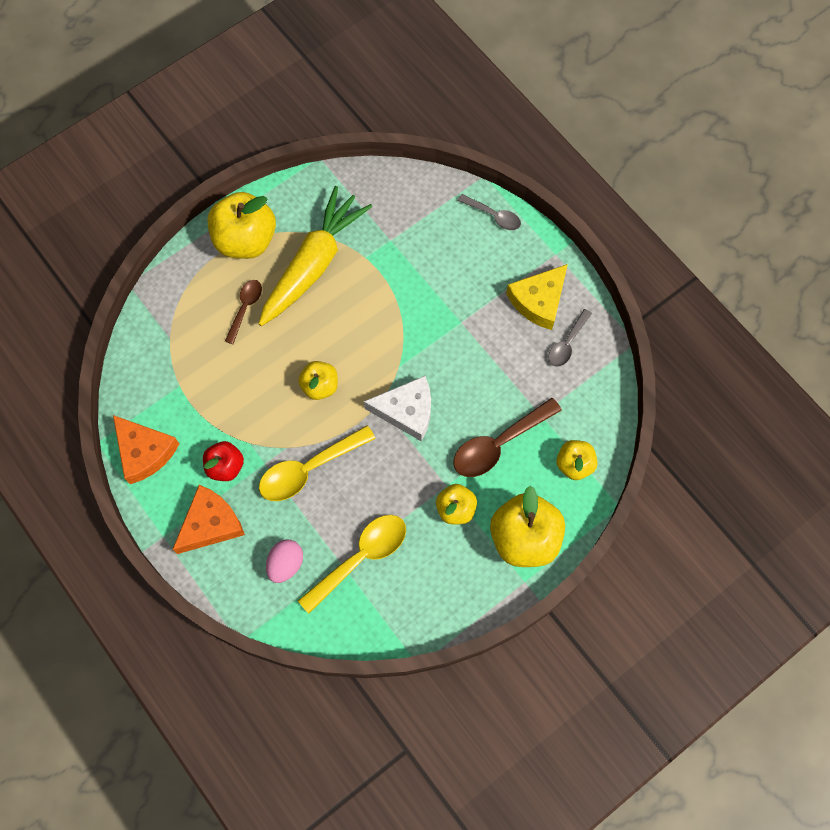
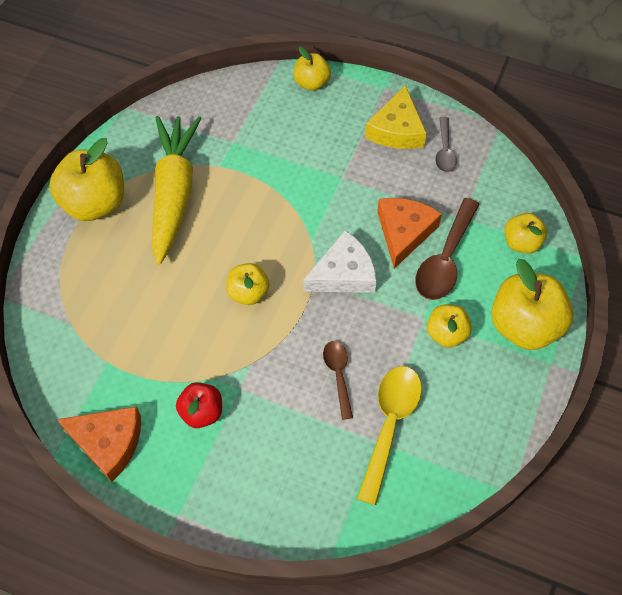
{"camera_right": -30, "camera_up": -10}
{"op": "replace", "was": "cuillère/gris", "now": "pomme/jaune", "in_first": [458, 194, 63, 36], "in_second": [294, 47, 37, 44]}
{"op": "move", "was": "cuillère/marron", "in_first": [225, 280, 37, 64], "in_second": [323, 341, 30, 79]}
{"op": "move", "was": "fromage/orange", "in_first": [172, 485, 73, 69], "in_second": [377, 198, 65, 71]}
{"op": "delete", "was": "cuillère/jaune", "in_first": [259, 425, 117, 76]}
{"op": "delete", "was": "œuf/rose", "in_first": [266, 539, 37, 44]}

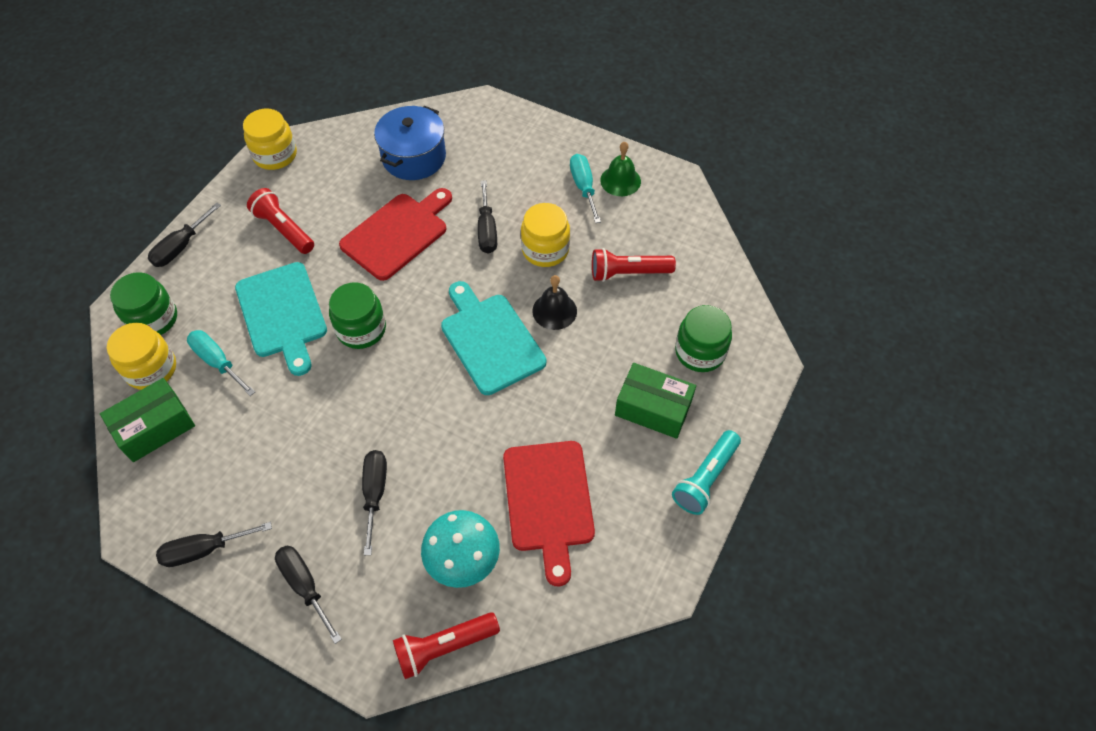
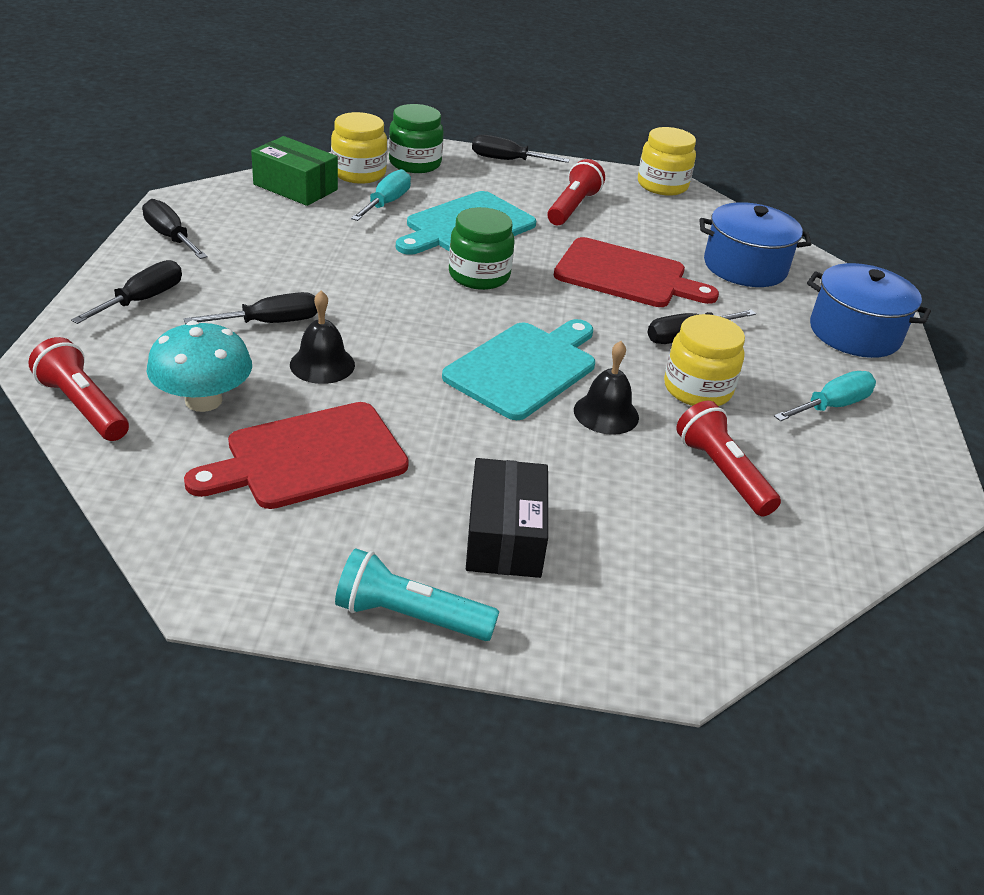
{"camera_right": 65, "camera_up": -20}
{"op": "insert", "now": "cloche/noir", "in_second": [290, 291, 65, 93]}
{"op": "recolor", "was": "boîte/vert", "now": "boîte/noir", "in_first": [615, 363, 81, 76], "in_second": [466, 458, 82, 120]}
{"op": "insert", "now": "marmite/bleu", "in_second": [807, 263, 124, 95]}
{"op": "delete", "was": "cloche/vert", "in_first": [600, 141, 41, 55]}
{"op": "delete", "was": "bocal/vert", "in_first": [675, 305, 57, 67]}

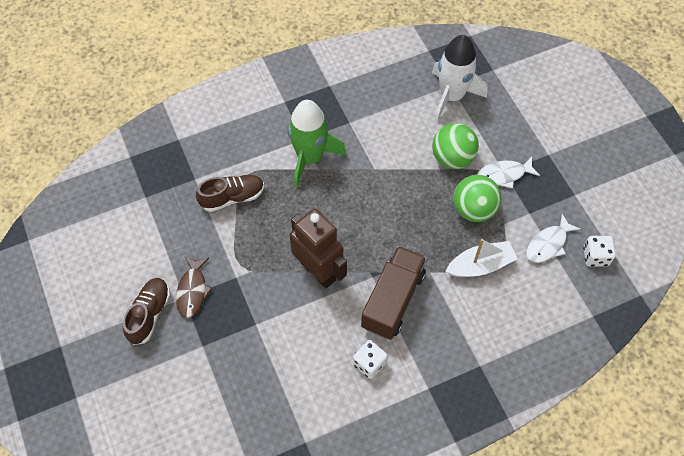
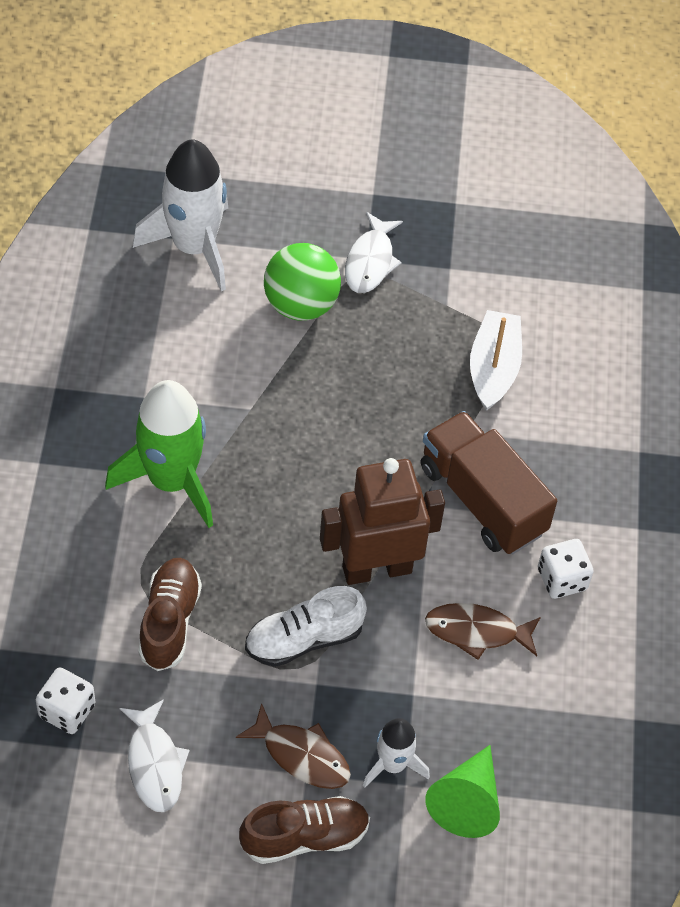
{"camera_right": -65, "camera_up": -5}
{"op": "move", "was": "dé/blanc", "in_first": [583, 236, 33, 31], "in_second": [36, 667, 59, 67]}
{"op": "move", "was": "poisson/blanc", "in_first": [526, 214, 54, 49], "in_second": [119, 699, 70, 113]}
{"op": "rotate", "was": "chaussure/marron", "in_first": [123, 278, 47, 67], "in_second": [239, 796, 131, 68], "clockwise": 120}
{"op": "insert", "now": "chaussure/blanc", "in_second": [245, 586, 122, 81]}
{"op": "insert", "now": "fusée/blanc", "in_second": [363, 718, 67, 70]}
{"op": "insert", "now": "poisson/marron", "in_second": [425, 603, 116, 57]}
{"op": "insert", "now": "cône/vert", "in_second": [425, 745, 75, 93]}
{"op": "delete", "was": "balle/vert", "in_first": [453, 175, 49, 47]}

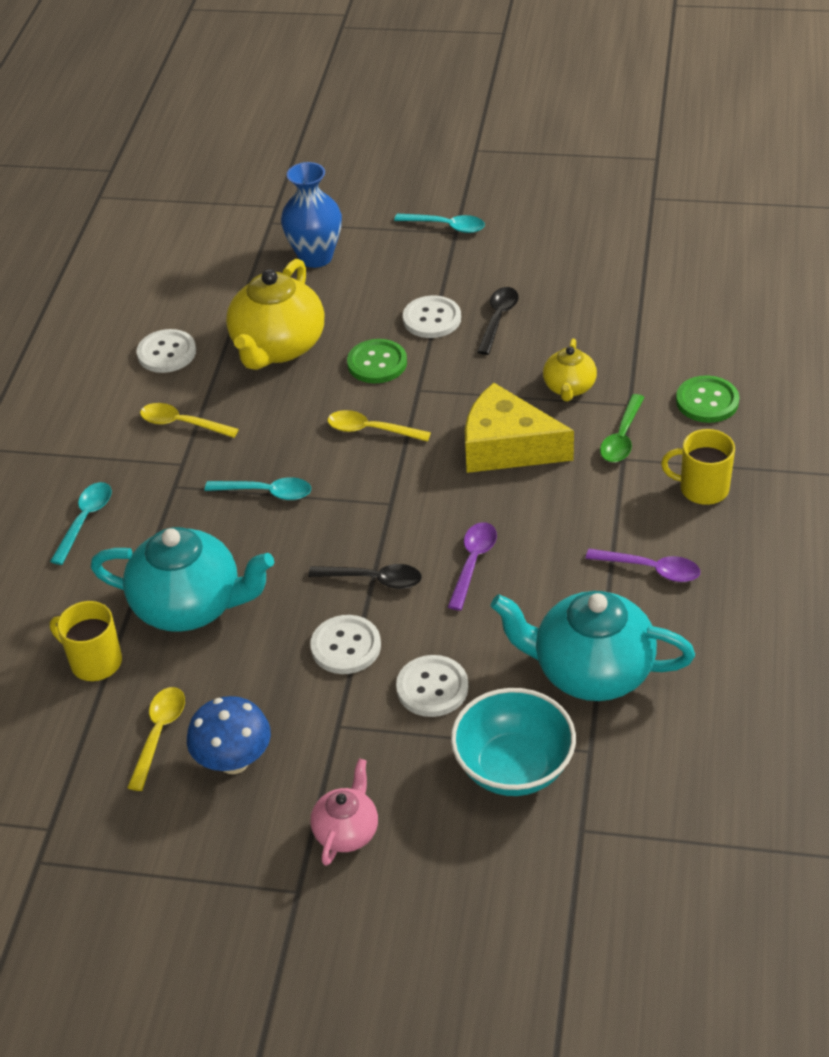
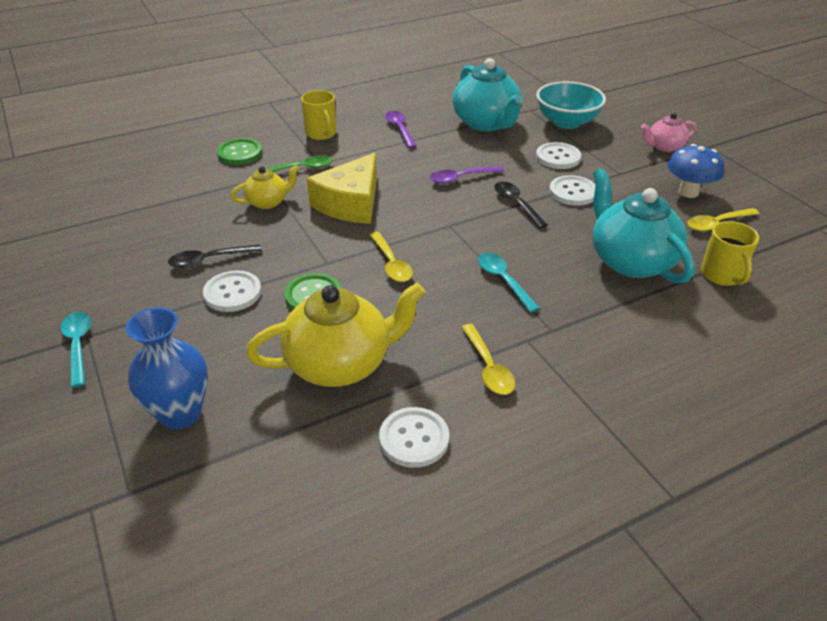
{"camera_right": -130, "camera_up": -5}
{"op": "rotate", "was": "fromage/jaune", "in_first": [465, 383, 109, 90], "in_second": [307, 153, 70, 71], "clockwise": 45}
{"op": "delete", "was": "cuillère/turquoise", "in_first": [50, 482, 62, 83]}

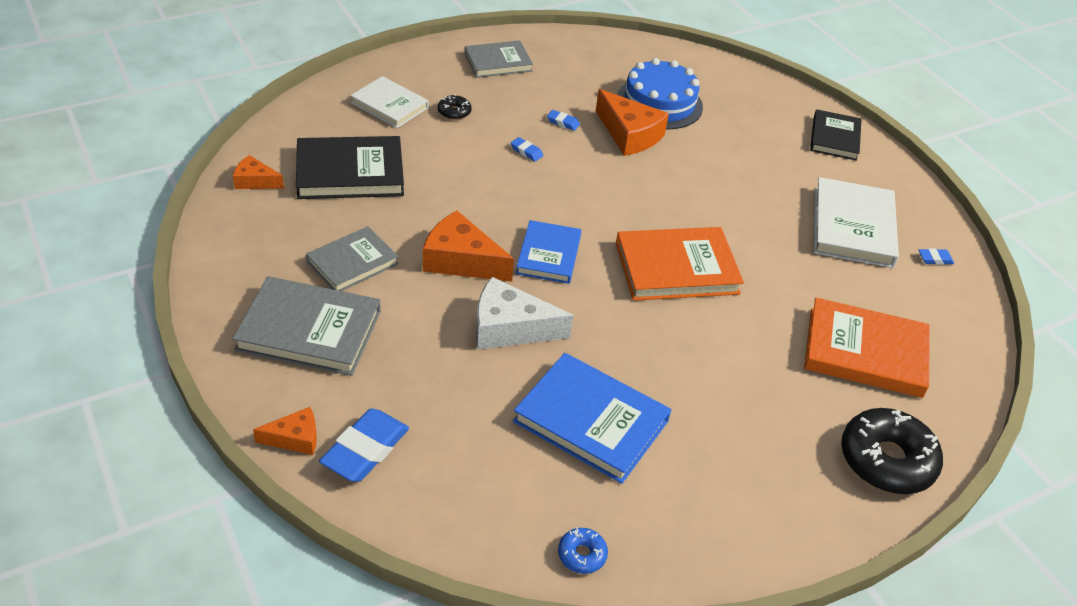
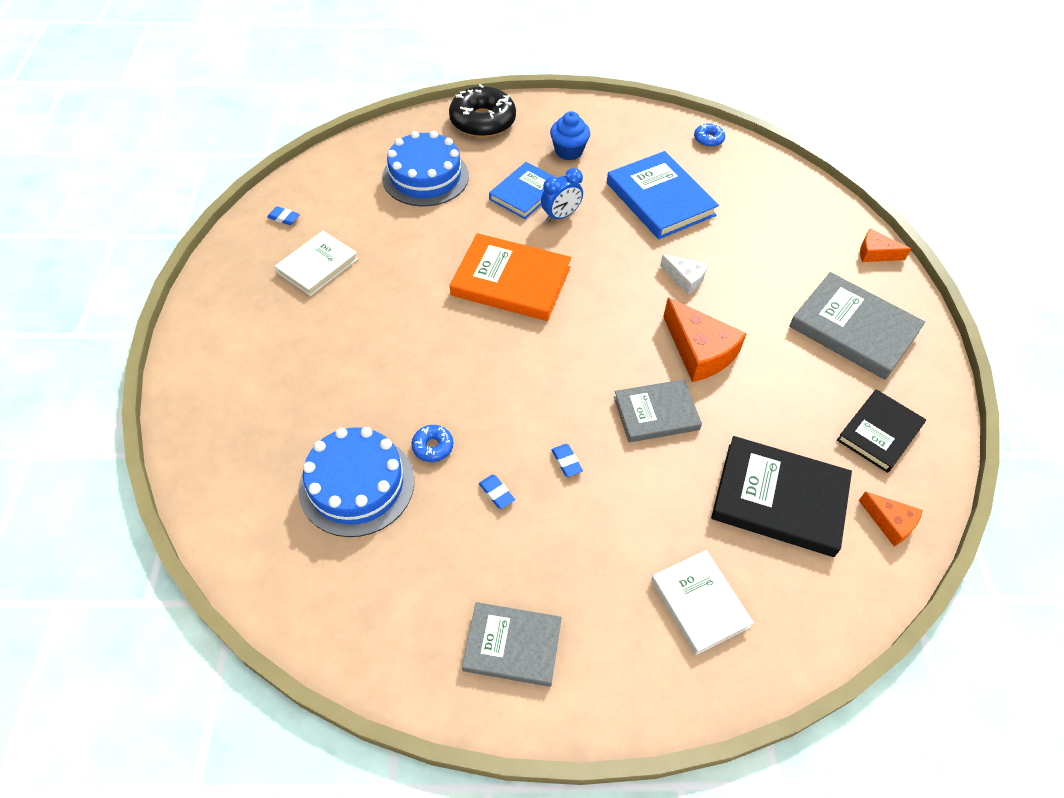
{"camera_right": -150, "camera_up": 10}
{"op": "resize", "was": "livre/blanc", "in_first": [814, 177, 85, 91], "in_second": [275, 231, 83, 65], "ratio": 0.65}
{"op": "replace", "was": "livre/orange", "now": "gâteau/bleu", "in_first": [804, 298, 126, 100], "in_second": [382, 131, 87, 75]}
{"op": "replace", "was": "fromage/orange", "now": "beignet/bleu", "in_first": [596, 89, 73, 67], "in_second": [411, 425, 42, 37]}
{"op": "move", "was": "livre/bleu", "in_first": [516, 220, 65, 64], "in_second": [489, 162, 68, 57]}
{"op": "insert", "now": "réveil/bleu", "in_second": [541, 168, 42, 54]}
{"op": "insert", "now": "muffin/bleu", "in_second": [550, 111, 40, 49]}
{"op": "move", "was": "livre/gris", "in_first": [306, 226, 93, 65], "in_second": [614, 379, 88, 63]}
{"op": "resize", "was": "fromage/blanc", "in_first": [476, 277, 97, 72], "in_second": [660, 255, 48, 40], "ratio": 0.57}
{"op": "move", "was": "livre/noir", "in_first": [810, 109, 52, 52], "in_second": [837, 389, 89, 84]}
{"op": "delete", "was": "gomme/bleu", "in_first": [319, 408, 90, 74]}
{"op": "delete", "was": "beignet/noir", "in_first": [438, 94, 34, 26]}

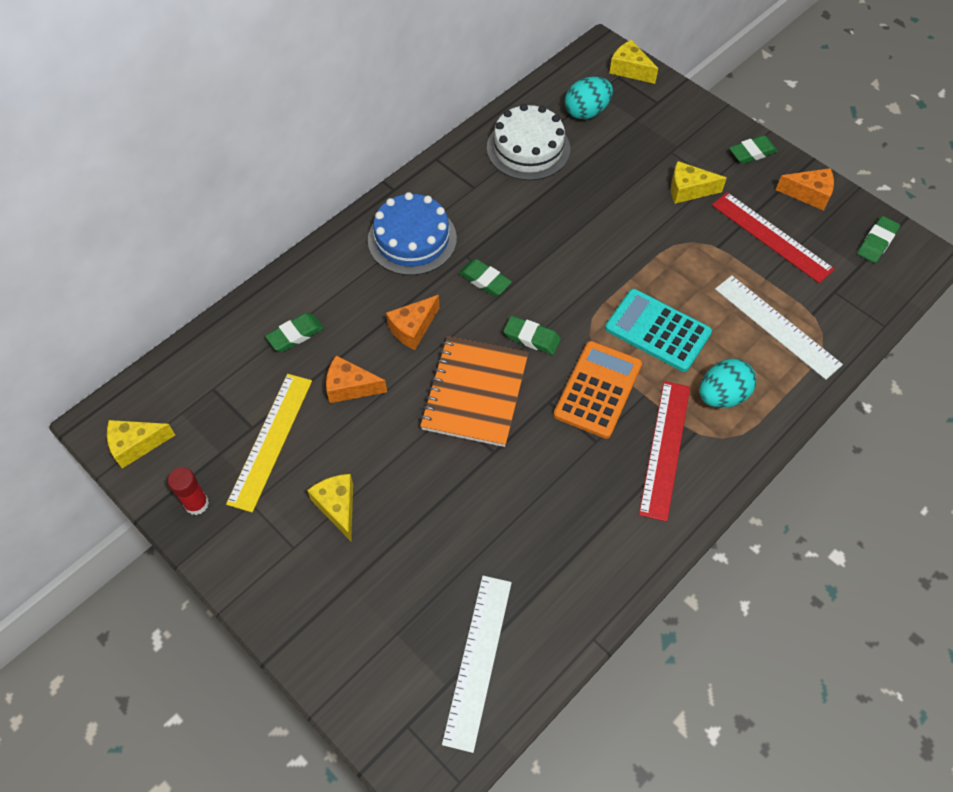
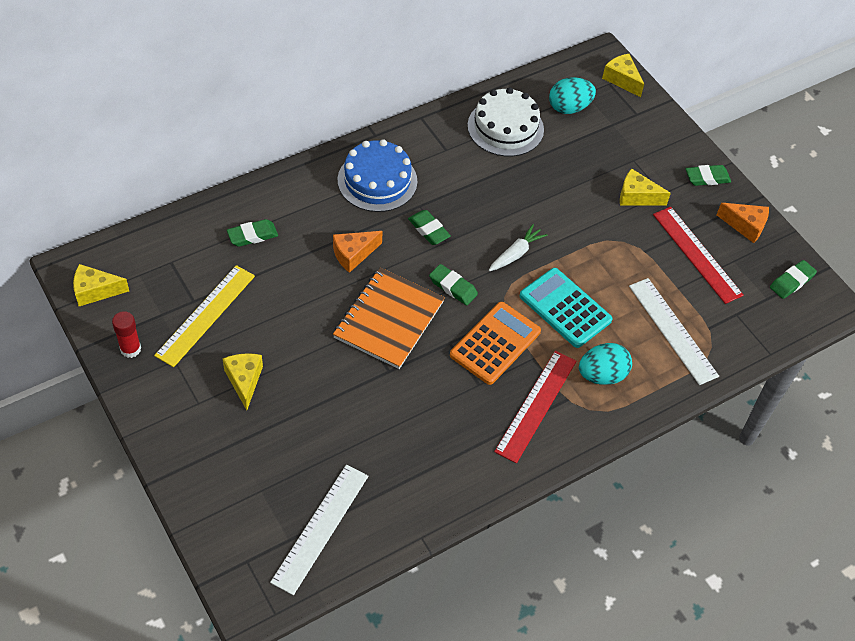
{"camera_right": 10, "camera_up": -5}
{"op": "insert", "now": "carotte/blanc", "in_second": [489, 224, 59, 47]}
{"op": "delete", "was": "fromage/orange", "in_first": [326, 355, 61, 48]}

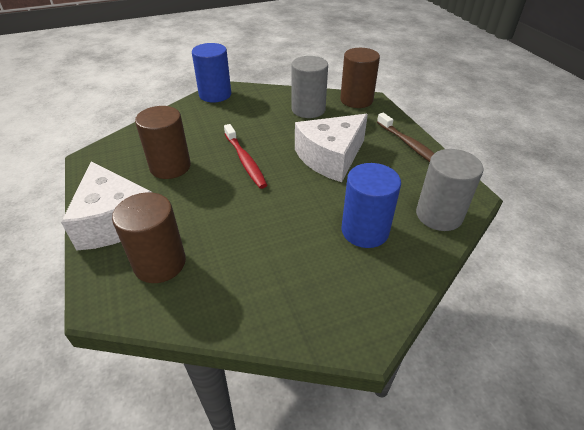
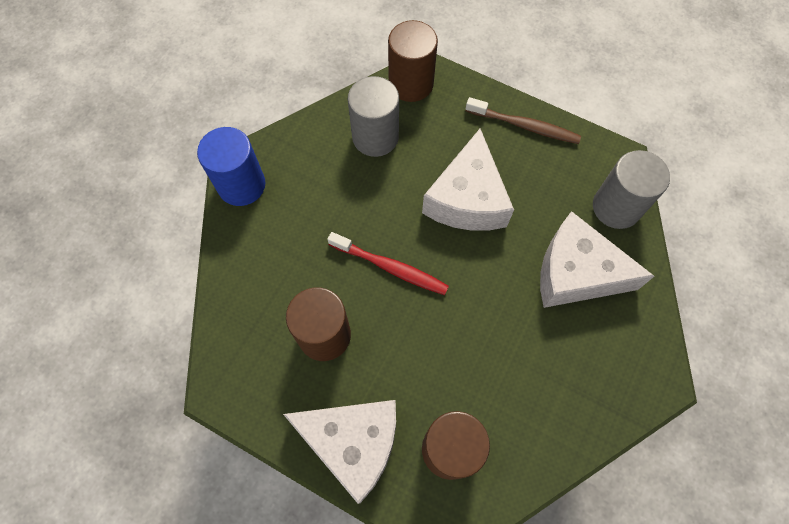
{"camera_right": -40, "camera_up": 25}
{"op": "replace", "was": "cylindre/bleu", "now": "fromage/blanc", "in_first": [341, 163, 60, 85], "in_second": [540, 211, 114, 97]}

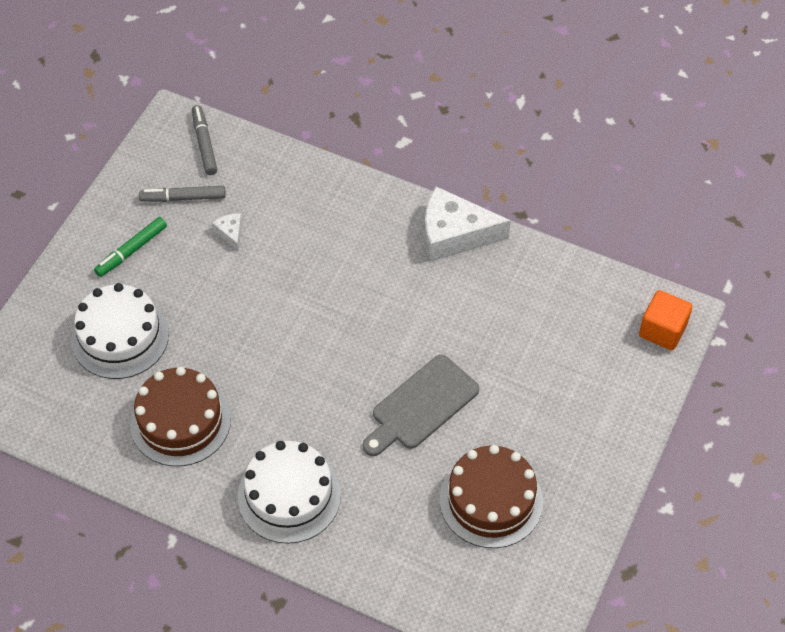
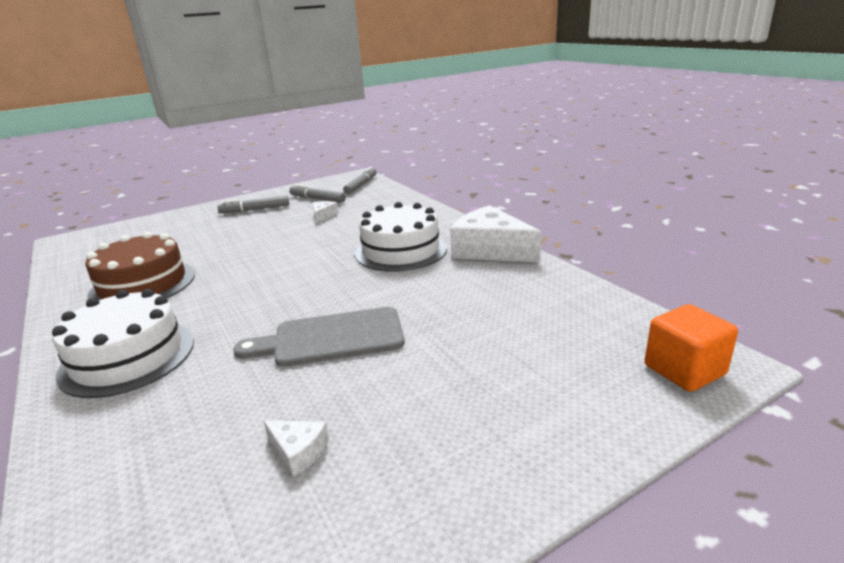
{"camera_right": 35, "camera_up": -30}
{"op": "recolor", "was": "feutre/vert", "now": "feutre/gris", "in_first": [94, 217, 73, 60], "in_second": [218, 195, 71, 18]}
{"op": "replace", "was": "gâteau/marron", "now": "fromage/blanc", "in_first": [440, 445, 103, 103], "in_second": [263, 421, 66, 56]}
{"op": "move", "was": "gâteau/blanc", "in_first": [71, 283, 98, 96], "in_second": [355, 202, 92, 70]}

